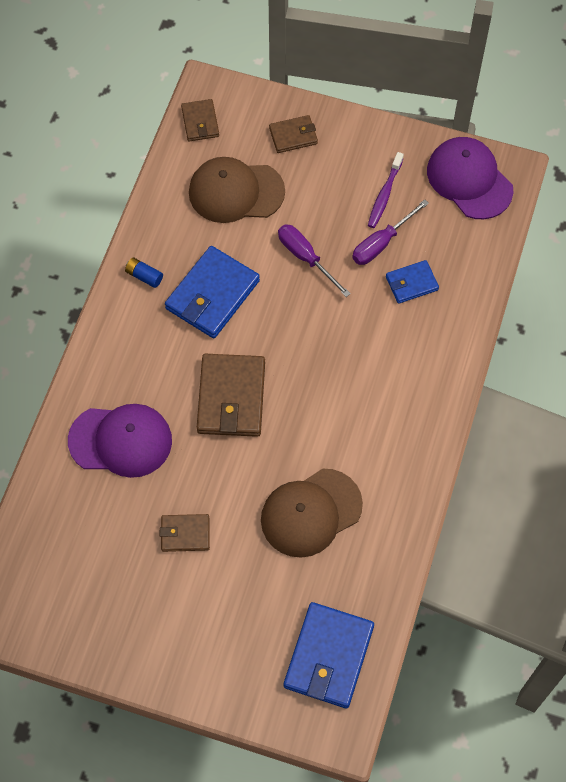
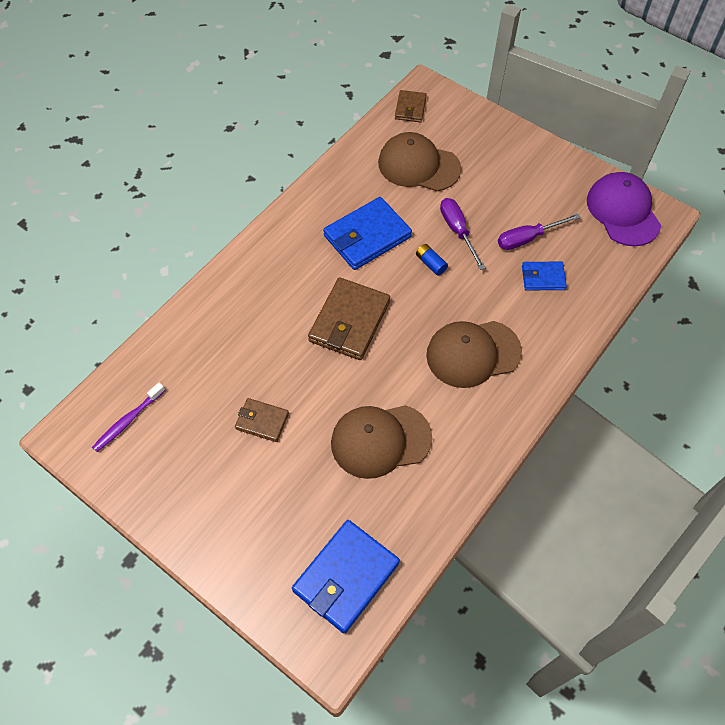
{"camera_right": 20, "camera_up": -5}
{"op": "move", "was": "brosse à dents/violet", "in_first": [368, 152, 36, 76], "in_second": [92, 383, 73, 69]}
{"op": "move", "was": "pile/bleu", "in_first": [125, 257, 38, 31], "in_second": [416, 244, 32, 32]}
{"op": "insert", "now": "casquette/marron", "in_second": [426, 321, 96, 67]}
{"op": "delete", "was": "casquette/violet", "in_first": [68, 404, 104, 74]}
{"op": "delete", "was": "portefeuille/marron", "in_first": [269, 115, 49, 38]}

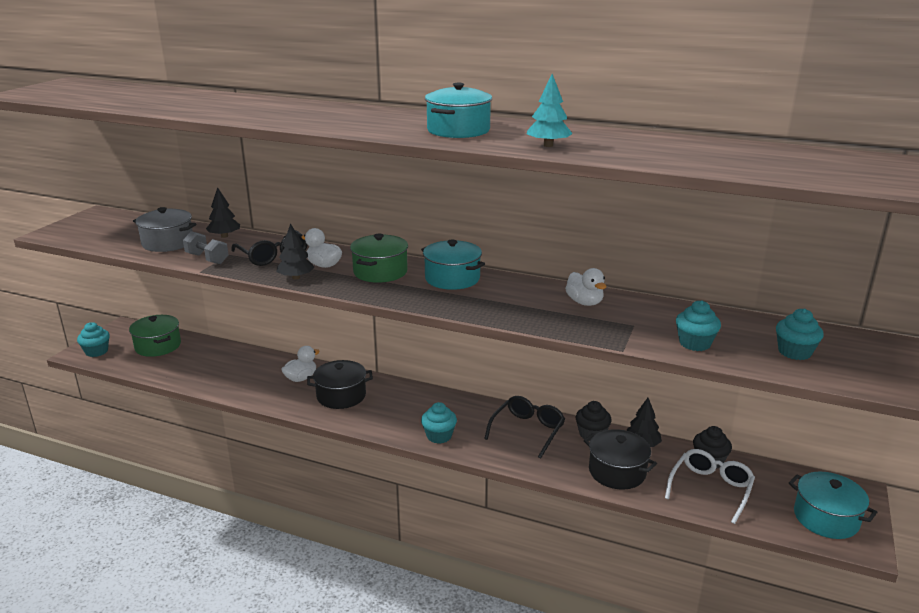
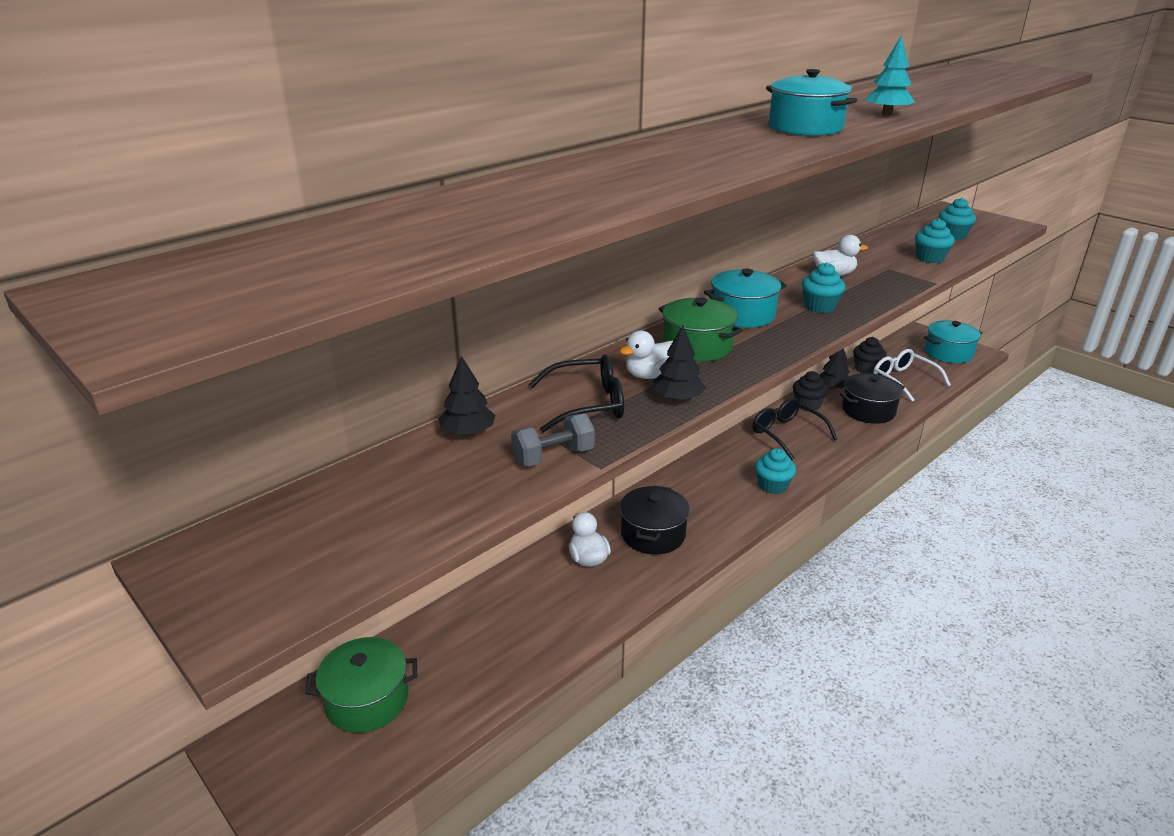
{"camera_right": -65, "camera_up": 5}
{"op": "move", "was": "muffin/turquoise", "in_first": [77, 322, 33, 35], "in_second": [802, 262, 43, 51]}
{"op": "delete", "was": "marmite/gris", "in_first": [133, 207, 63, 45]}

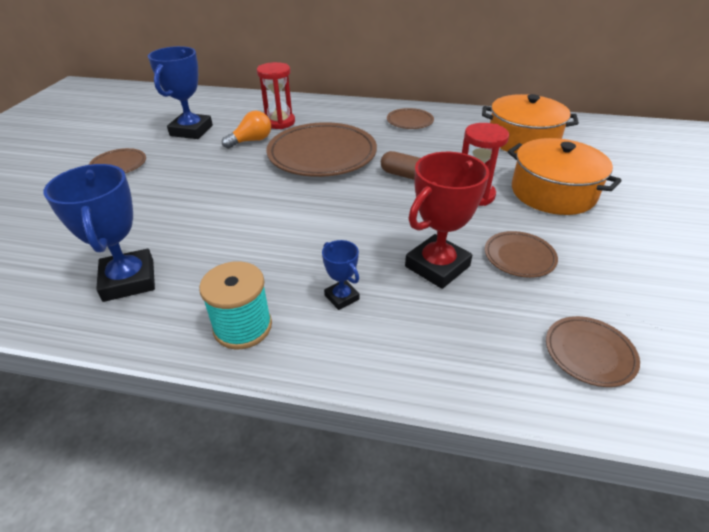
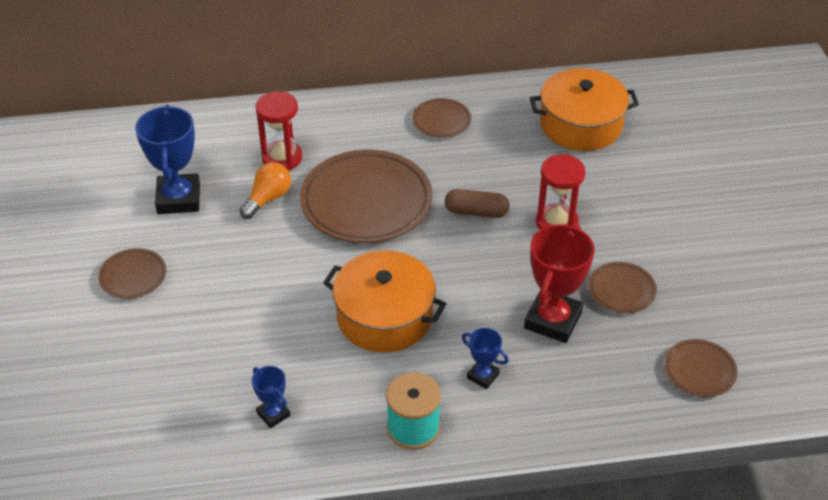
{"camera_right": -20, "camera_up": 5}
{"op": "resize", "was": "trophée/bleu", "in_first": [44, 164, 111, 138], "in_second": [252, 366, 38, 62], "ratio": 0.51}
{"op": "move", "was": "marmite/orange", "in_first": [508, 138, 114, 77], "in_second": [323, 250, 123, 103]}

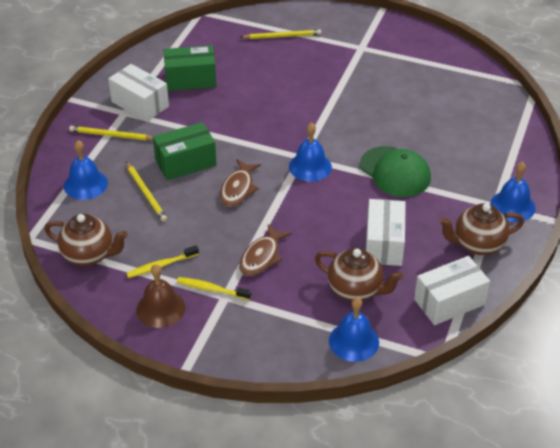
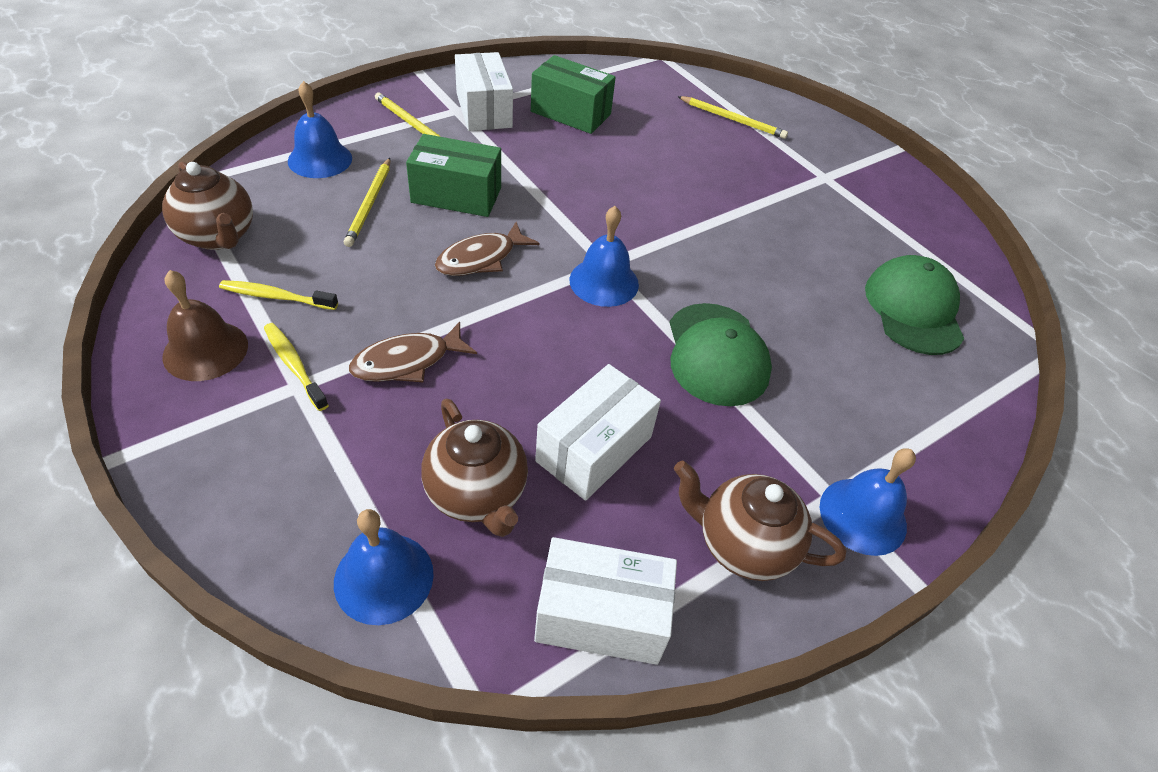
{"camera_right": 30, "camera_up": 5}
{"op": "insert", "now": "casquette/vert", "in_second": [865, 255, 99, 100]}

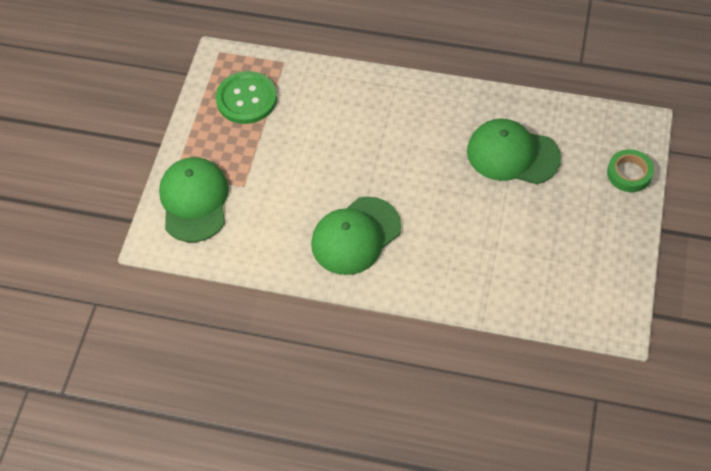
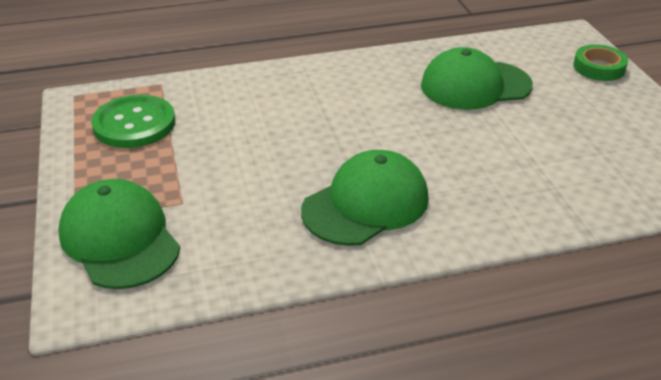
{"camera_right": -30, "camera_up": -20}
{"op": "rotate", "was": "casquette/vert", "in_first": [311, 196, 90, 79], "in_second": [301, 150, 128, 96], "clockwise": -150}

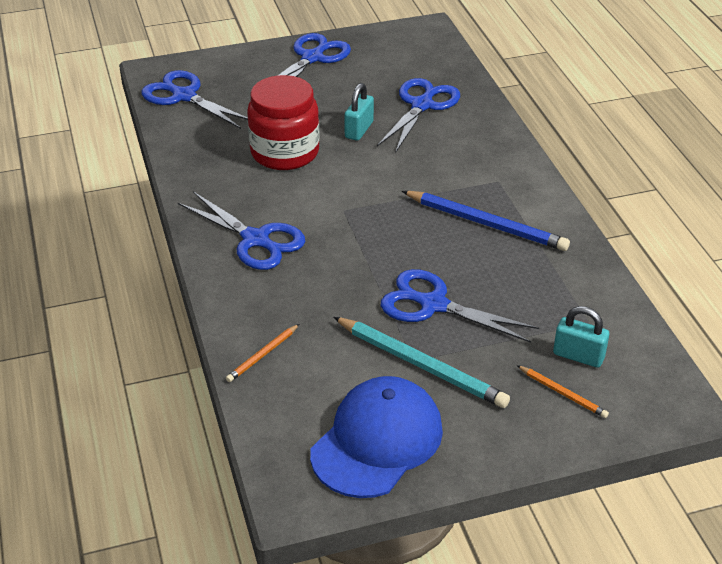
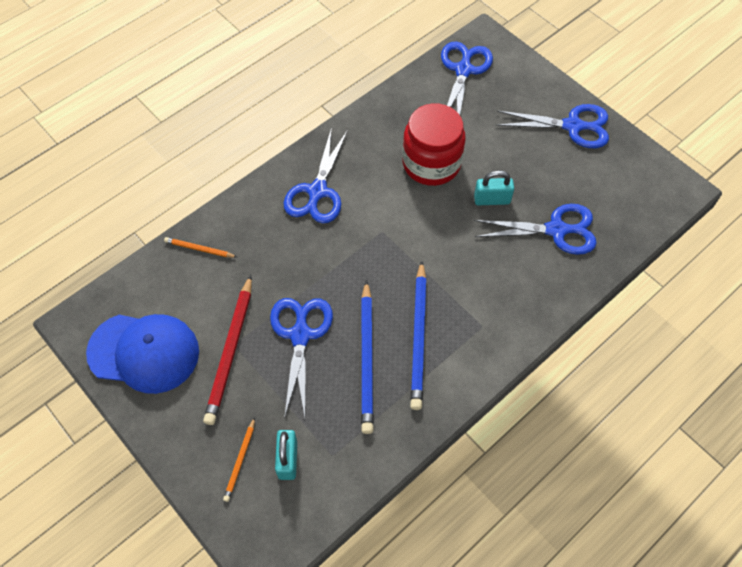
{"camera_right": 65, "camera_up": 20}
{"op": "recolor", "was": "crayon/turquoise", "now": "crayon/rouge", "in_first": [334, 317, 176, 91], "in_second": [203, 275, 49, 150]}
{"op": "insert", "now": "crayon/bleu", "in_second": [361, 280, 13, 154]}

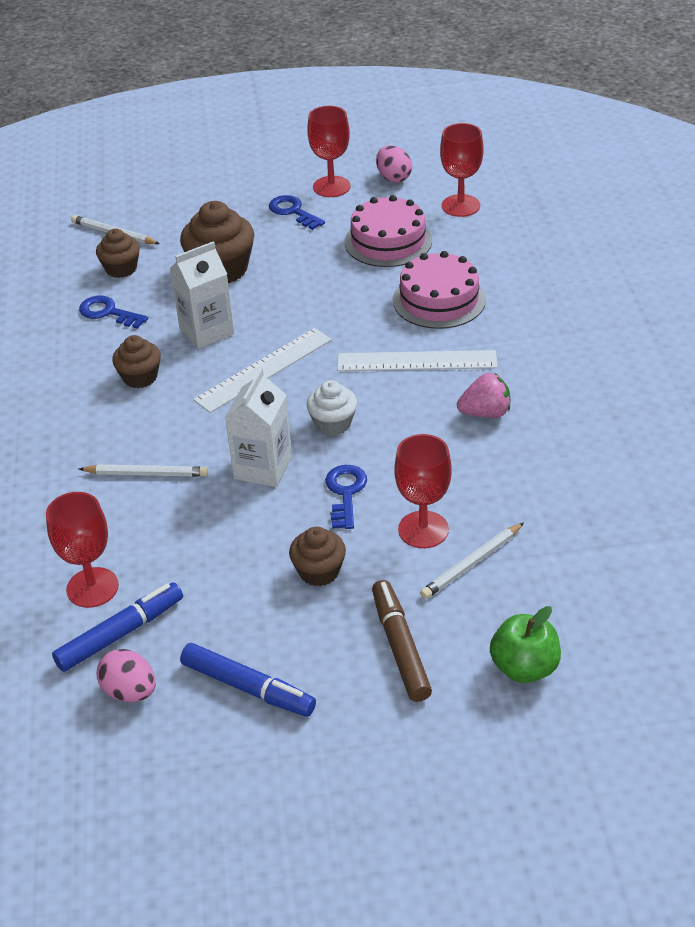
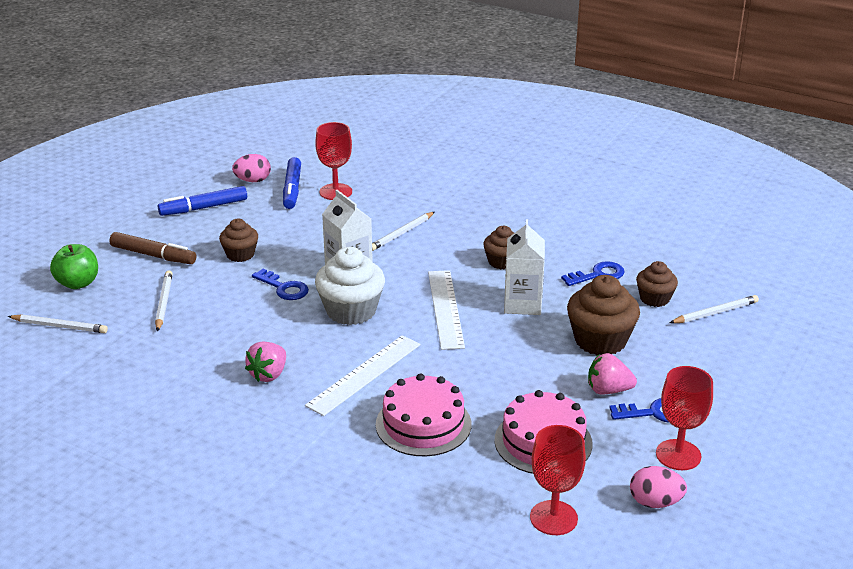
{"camera_right": 125, "camera_up": -10}
{"op": "insert", "now": "crayon/blanc", "in_second": [8, 314, 100, 19]}
{"op": "resize", "was": "muffin/blanc", "in_first": [307, 380, 50, 55], "in_second": [315, 247, 70, 78], "ratio": 1.67}
{"op": "insert", "now": "fraise/rose", "in_second": [588, 353, 49, 42]}
{"op": "delete", "was": "verre à pied/rouge", "in_first": [394, 434, 58, 114]}

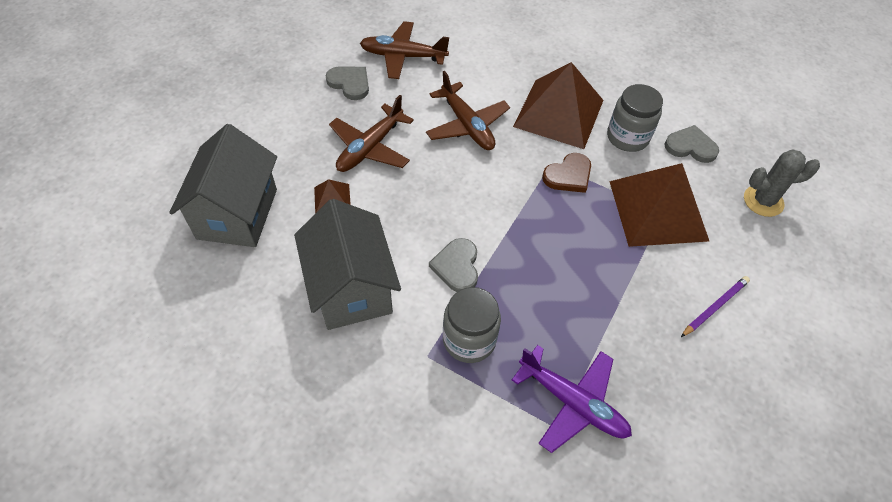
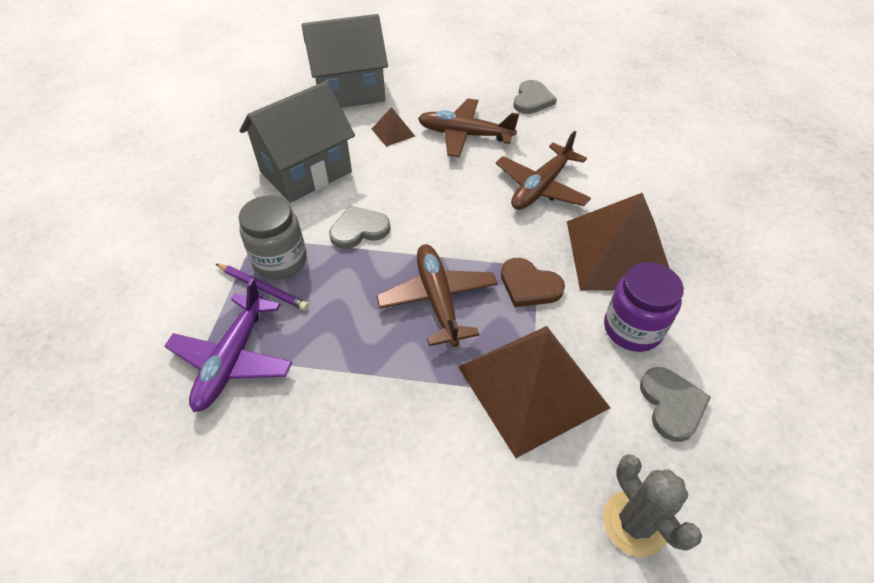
{"camera_right": 70, "camera_up": -5}
{"op": "move", "was": "crayon/violet", "in_first": [681, 276, 69, 61], "in_second": [216, 264, 92, 46]}
{"op": "move", "was": "avion/marron", "in_first": [360, 21, 89, 58], "in_second": [376, 244, 122, 103]}
{"op": "recolor", "was": "bocal/gris", "now": "bocal/violet", "in_first": [607, 84, 56, 68], "in_second": [604, 262, 80, 90]}

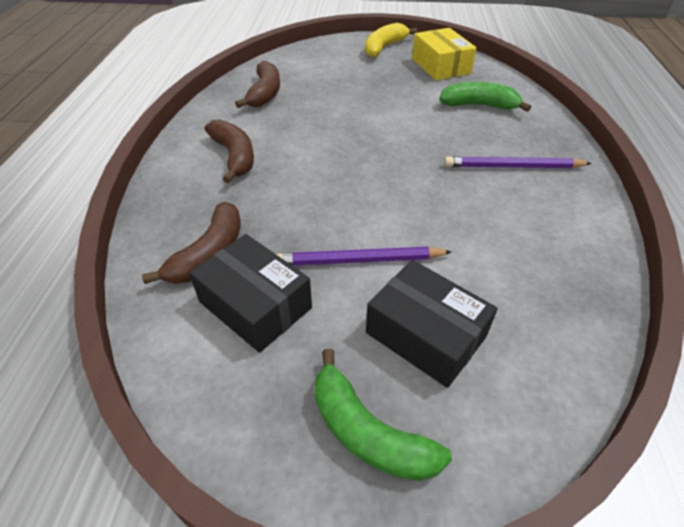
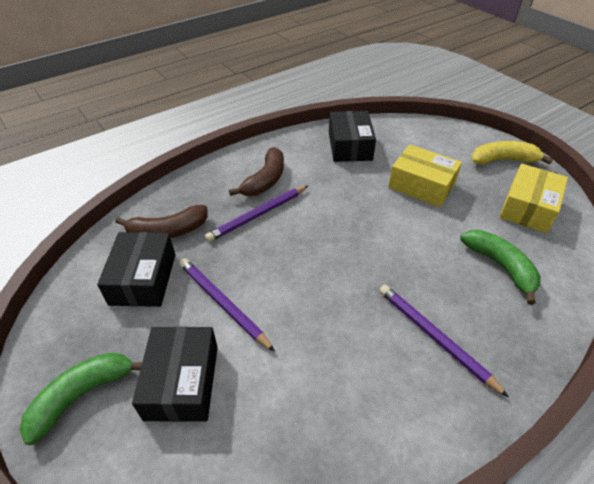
{"camera_right": 50, "camera_up": 0}
{"op": "rotate", "was": "banane/vert", "in_first": [315, 349, 137, 132], "in_second": [20, 352, 122, 93], "clockwise": 45}
{"op": "insert", "now": "crayon/violet", "in_second": [205, 185, 104, 57]}
{"op": "replace", "was": "banane/marron", "now": "boîte/noir", "in_first": [235, 61, 45, 47], "in_second": [329, 111, 47, 51]}
{"op": "insert", "now": "boîte/jaune", "in_second": [388, 145, 74, 62]}

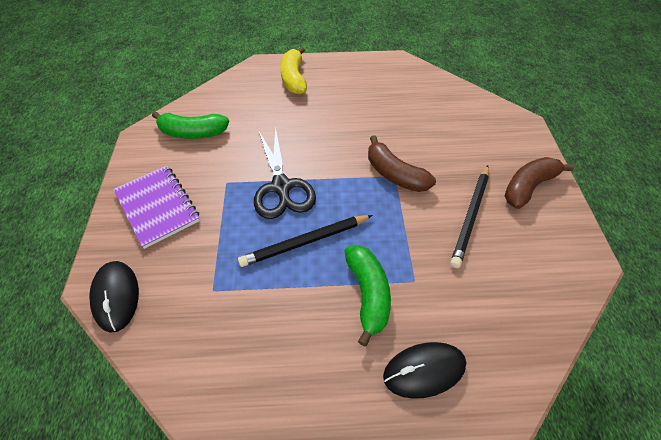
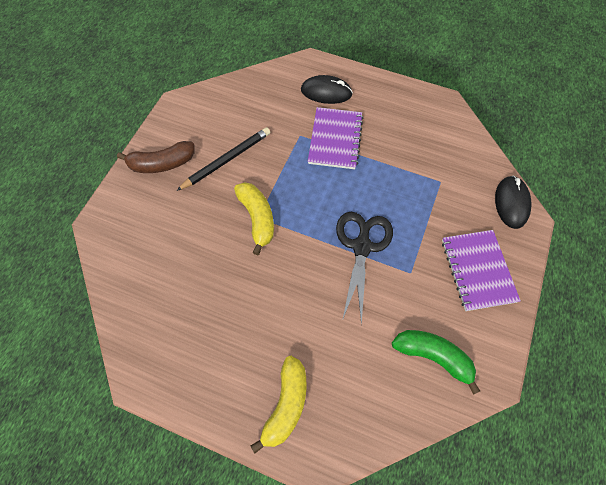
{"camera_right": -155, "camera_up": 10}
{"op": "recolor", "was": "banane/marron", "now": "banane/jaune", "in_first": [368, 135, 68, 57], "in_second": [234, 182, 40, 73]}
{"op": "replace", "was": "banane/vert", "now": "carnet/violet", "in_first": [344, 245, 47, 101], "in_second": [308, 107, 55, 62]}
{"op": "delete", "was": "crayon/noir", "in_first": [238, 215, 135, 52]}

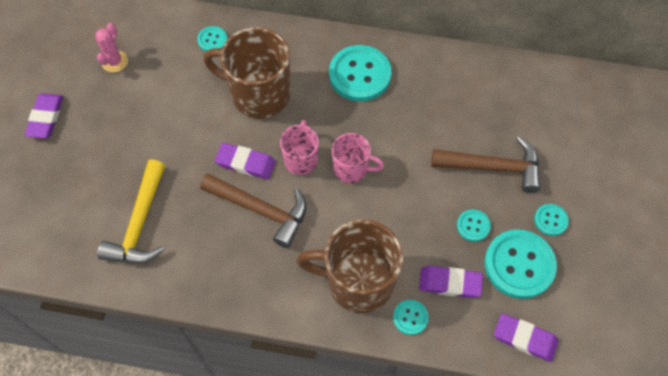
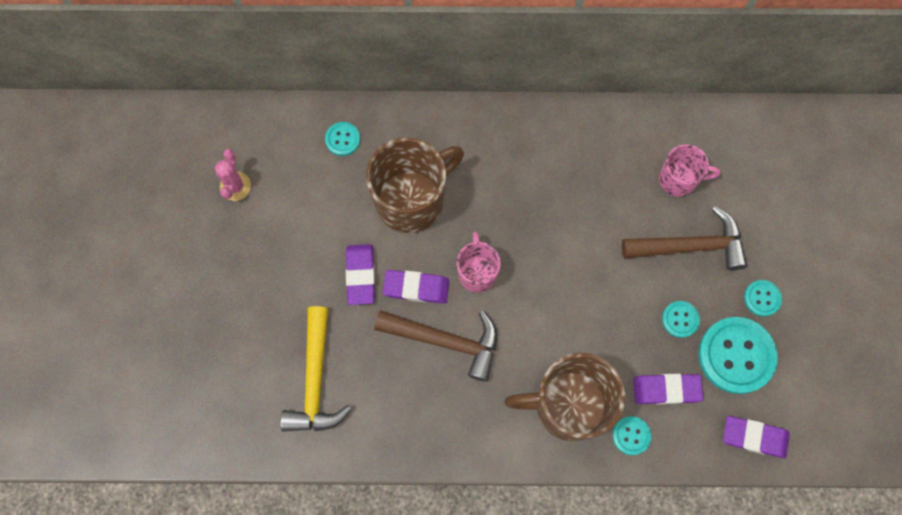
{"camera_right": -10, "camera_up": 10}
{"op": "move", "was": "gomme/violet", "in_first": [25, 93, 38, 45], "in_second": [346, 244, 29, 61]}
{"op": "rotate", "was": "tasse/marron", "in_first": [203, 27, 87, 91], "in_second": [366, 137, 98, 96], "clockwise": 135}
{"op": "move", "was": "tasse/rose", "in_first": [332, 133, 52, 50], "in_second": [659, 144, 61, 53]}
{"op": "delete", "was": "bouton/turquoise", "in_first": [329, 45, 62, 56]}

